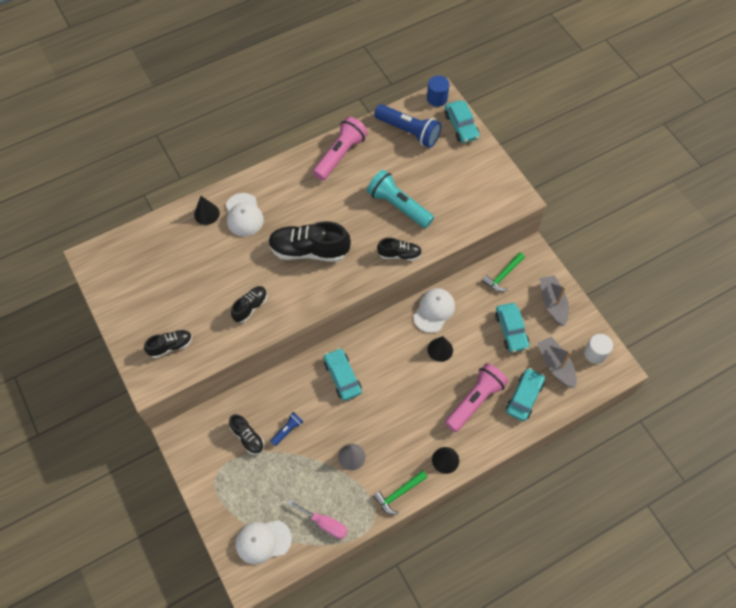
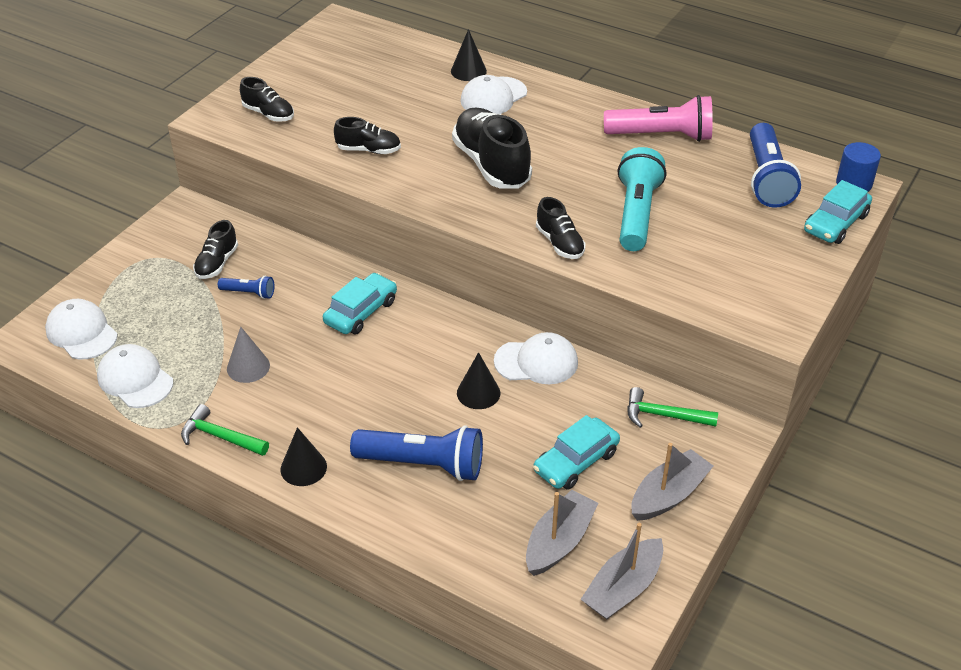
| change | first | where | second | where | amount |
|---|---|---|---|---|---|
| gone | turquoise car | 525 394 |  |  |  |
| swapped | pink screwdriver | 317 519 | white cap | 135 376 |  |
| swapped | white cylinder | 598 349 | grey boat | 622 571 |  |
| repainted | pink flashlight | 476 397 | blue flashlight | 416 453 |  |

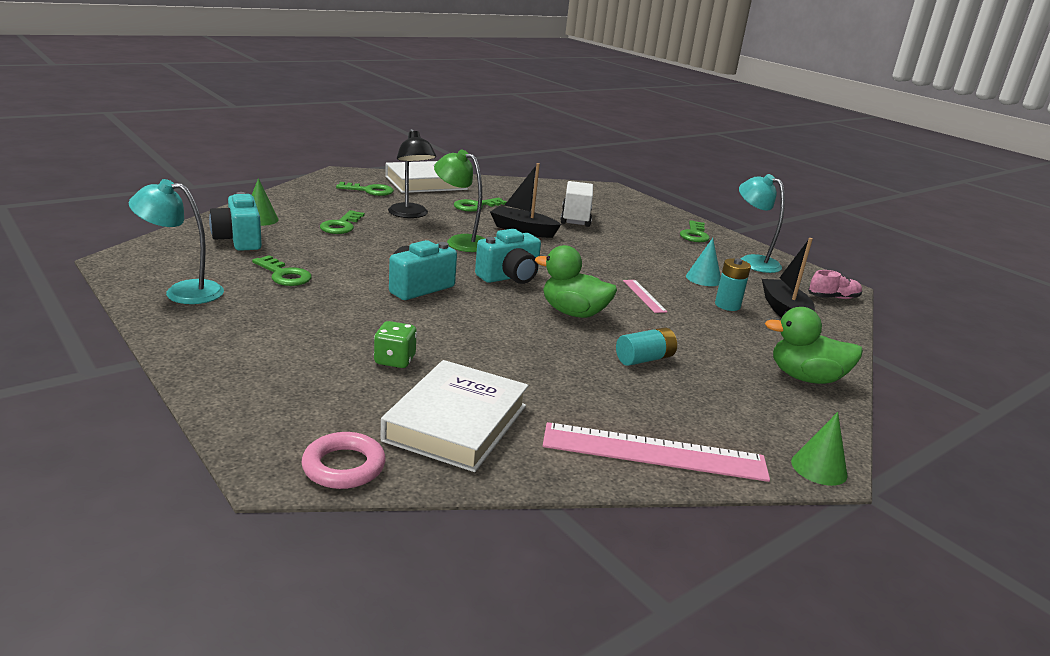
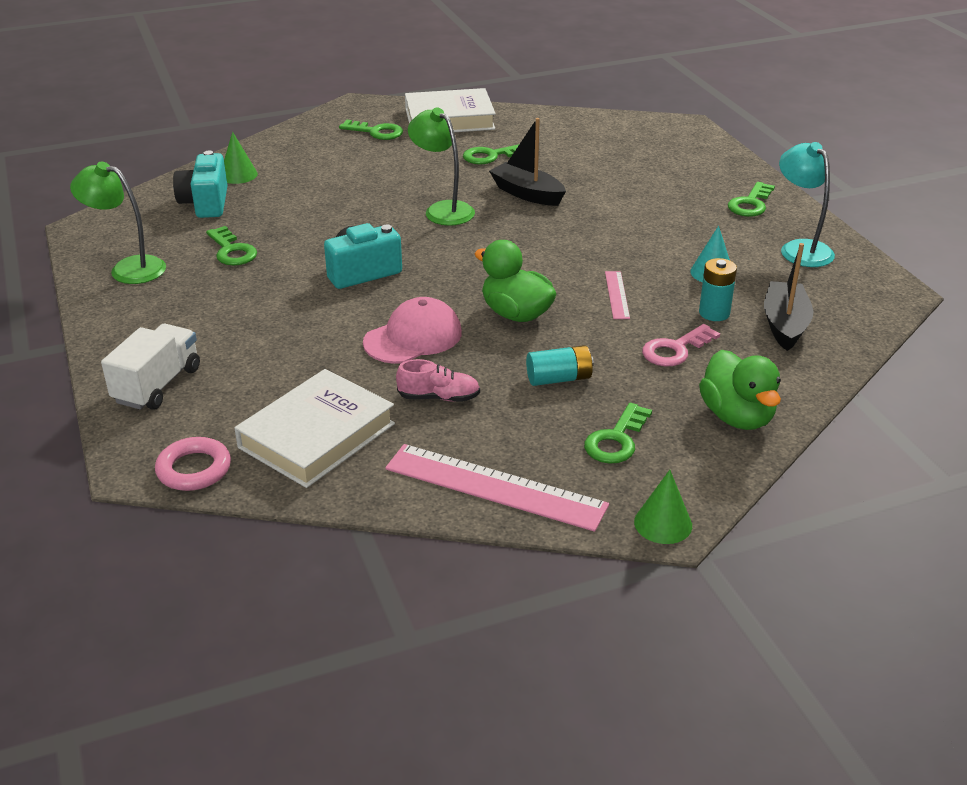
| change | first | where | second | where | amount |
|---|---|---|---|---|---|
| gone | green dice | 395 344 |  |  |  |
| gone | black lamp | 412 173 |  |  |  |
| gone | turquoise camera | 508 256 |  |  |  |
| new |  |  | pink cap | 412 330 |  |
| new |  |  | pink key | 681 345 |  |
| shifted | green key | 342 222 |  | 618 433 |  |
| shifted | white truck | 576 204 |  | 150 367 |  |
| shifted | pink shoe | 835 284 |  | 438 380 |  |
| repainted | turquoise lamp | 176 241 | green lamp | 118 223 |  |
| rotated | green duck | 814 345 |  | 740 390 | 135 degrees counterclockwise |

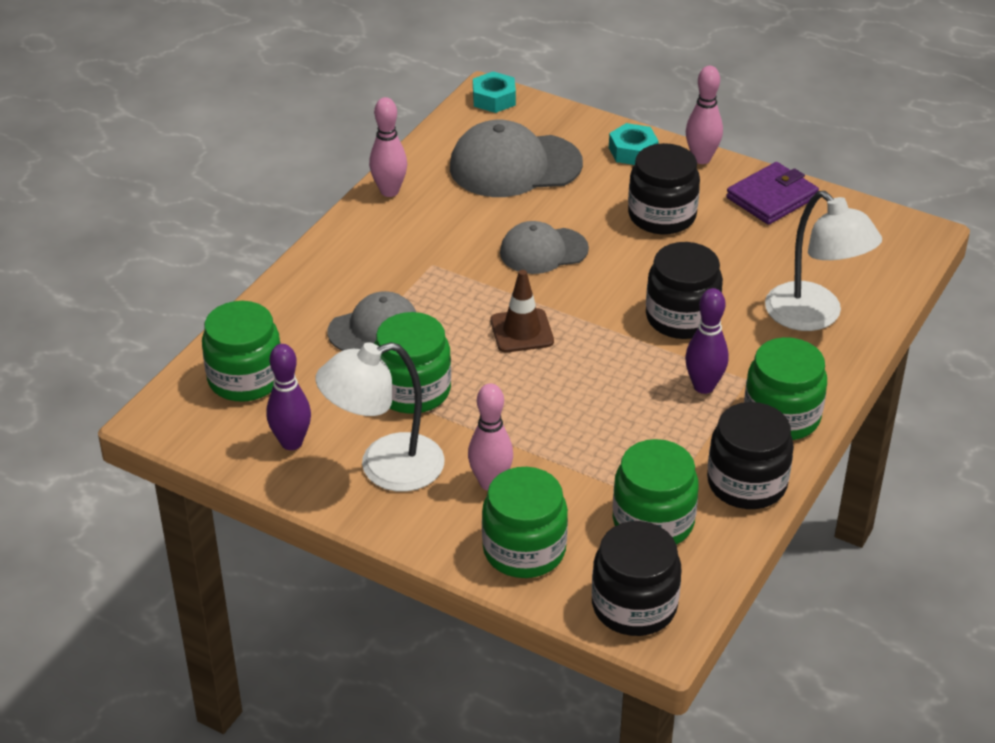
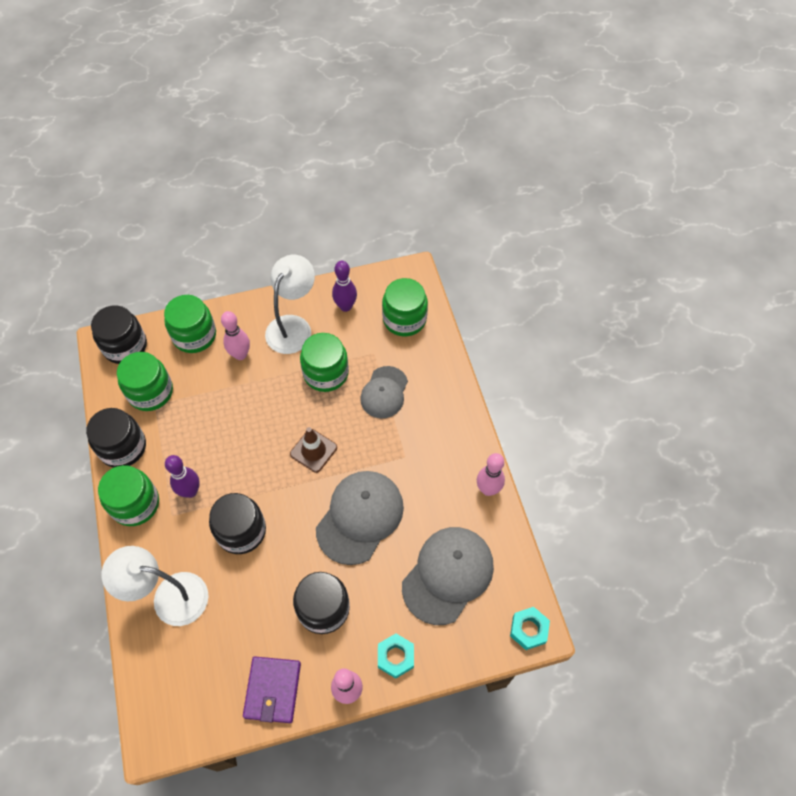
| change | first | where | second | where | amount |
|---|---|---|---|---|---|
| scaled | grey cap | 544 247 |  | 360 518 | x1.58 |

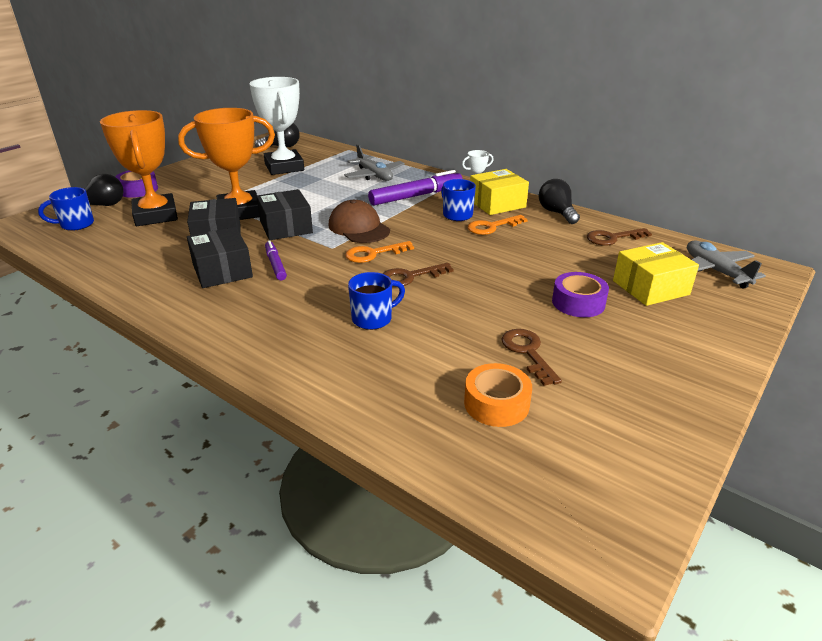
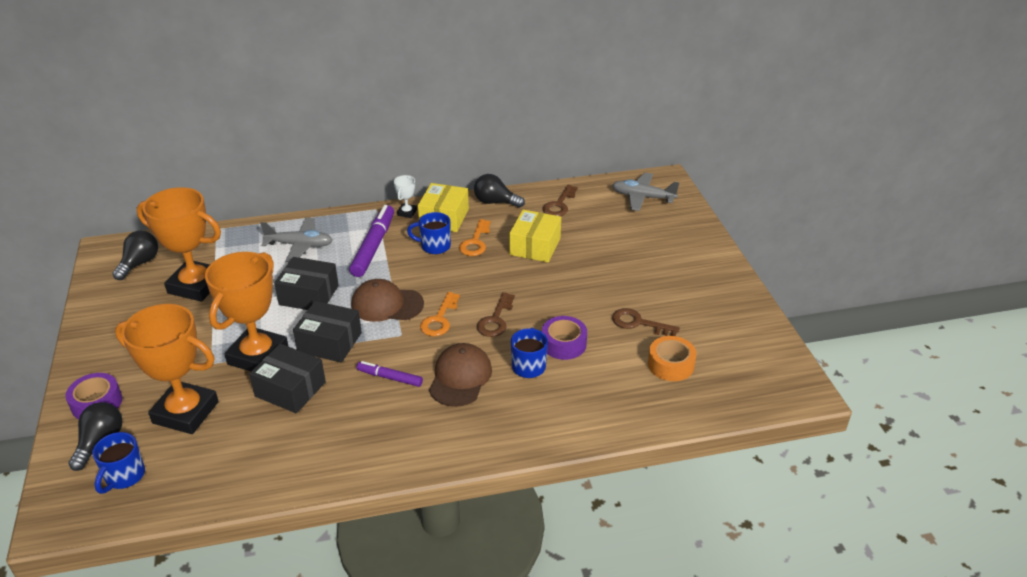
| change | first | where | second | where | amount |
|---|---|---|---|---|---|
| new |  |  | brown cap | 460 375 |  |
| shifted | black box | 220 257 |  | 306 283 |  |
| shifted | purple tape | 580 294 |  | 564 338 |  |
| shifted | yellow box | 656 274 |  | 535 236 |  |
| repainted | white trophy | 276 126 | orange trophy | 179 244 |  |

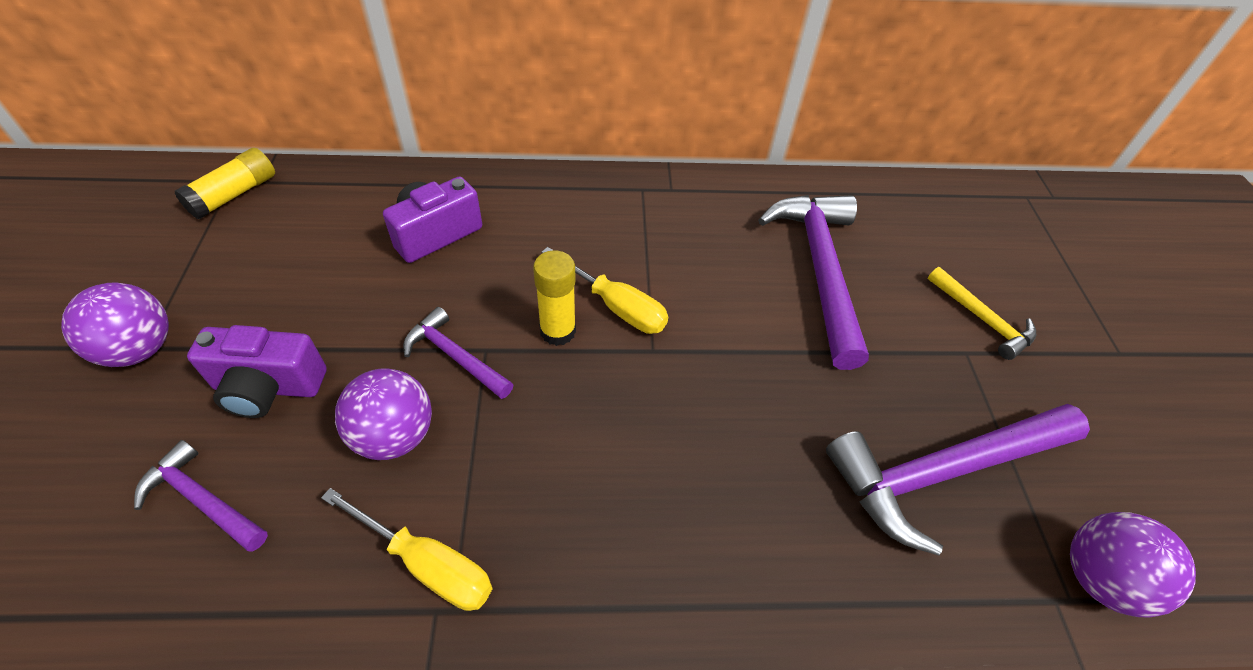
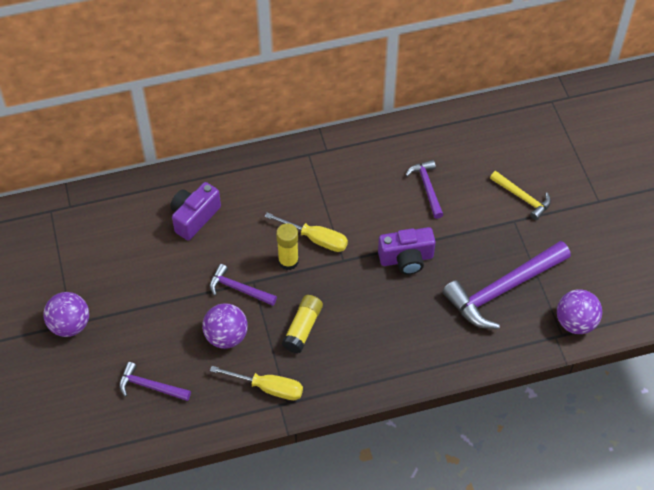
| change | first | where | second | where | amount |
|---|---|---|---|---|---|
| shifted | yellow glue stick | 225 183 |  | 302 324 |  |
| shifted | purple camera | 257 371 |  | 407 251 |  |
| scaled | purple hammer | 813 282 |  | 424 189 | x0.52 |

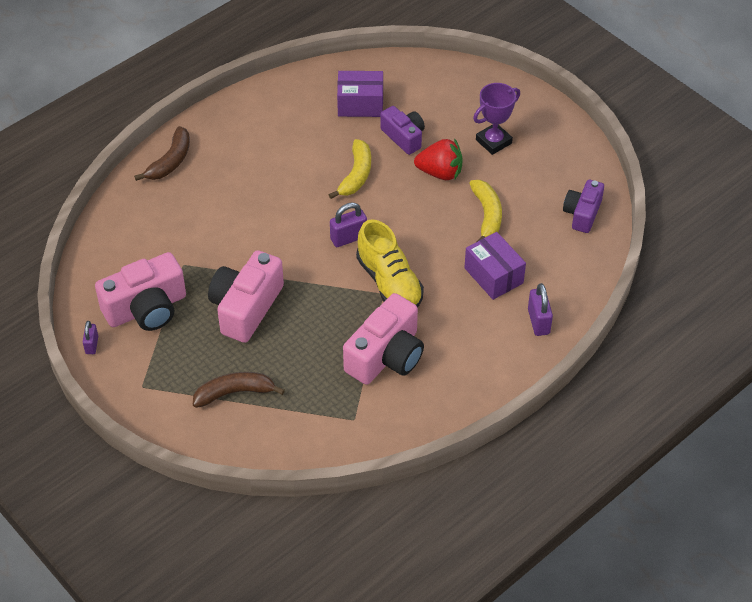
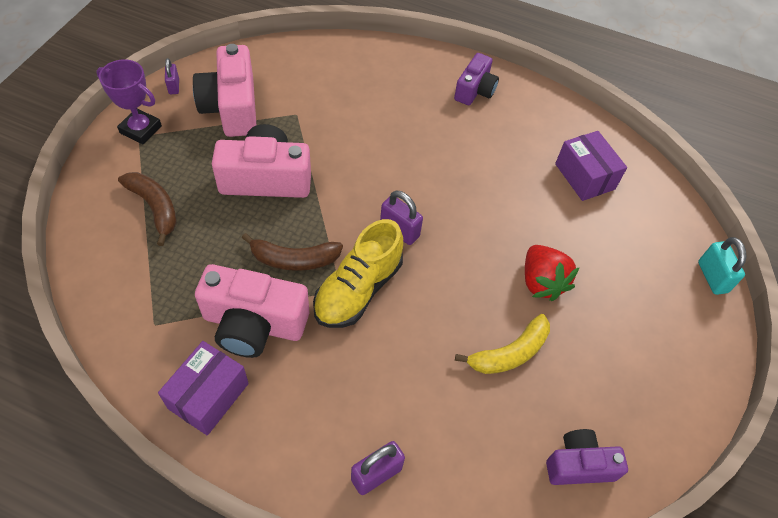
| change | first | where | second | where | amount |
|---|---|---|---|---|---|
| gone | yellow banana | 350 169 |  |  |  |
| new |  |  | turquoise padlock | 722 266 |  |
| shifted | brown banana | 162 153 |  | 292 252 |  |
| shifted | purple camera | 403 130 |  | 476 79 |  |
| shifted | purple box | 495 266 |  | 203 388 |  |
| shifted | purple trophy | 496 119 |  | 129 101 |  |
| rotated | purple padlock | 90 337 |  | 172 76 | 75 degrees counterclockwise |
| rotated | pink camera | 140 291 |  | 224 90 | 45 degrees clockwise |

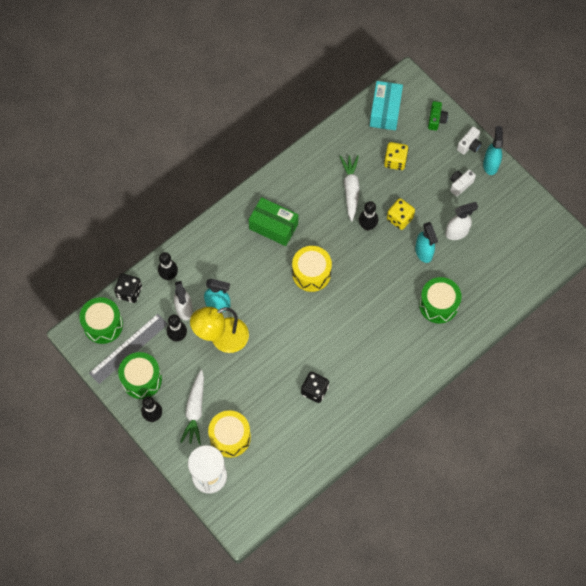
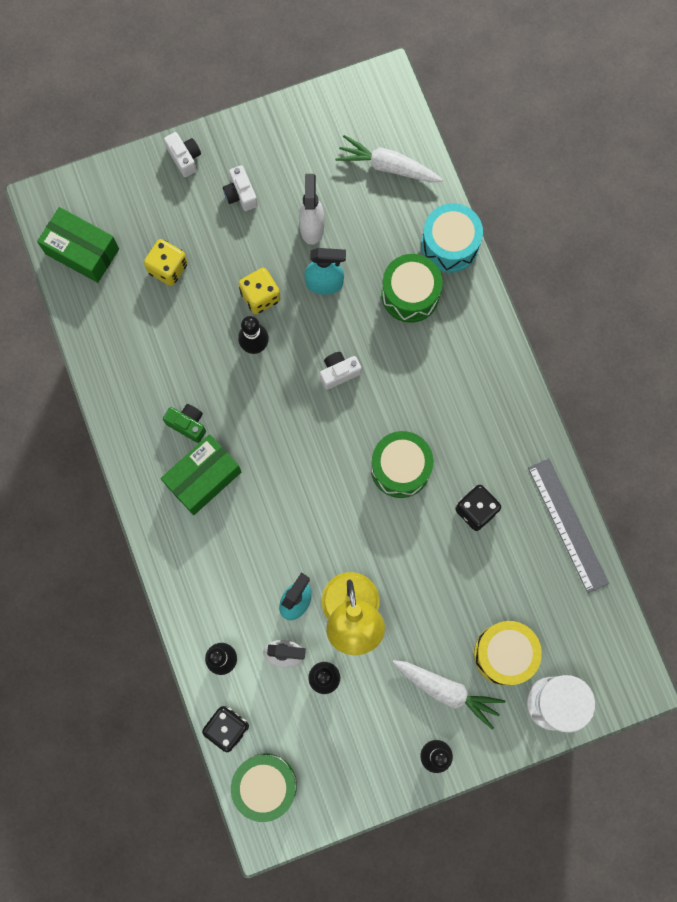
| change | first | where | second | where | amount |
|---|---|---|---|---|---|
| gone | yellow drum | 312 269 |  |  |  |
| gone | turquoise spray bottle | 493 150 |  |  |  |
| new |  |  | white camera | 341 371 |  |
| new |  |  | turquoise drum | 452 238 |  |
| shifted | grey ruler | 128 349 |  | 568 525 |  |
| shifted | green drum | 140 375 |  | 402 464 |  |
| shifted | white carrot | 350 188 |  | 389 158 |  |
| shifted | green camera | 438 116 |  | 184 423 |  |
| repainted | turquoise box | 386 105 | green box | 78 245 |  |

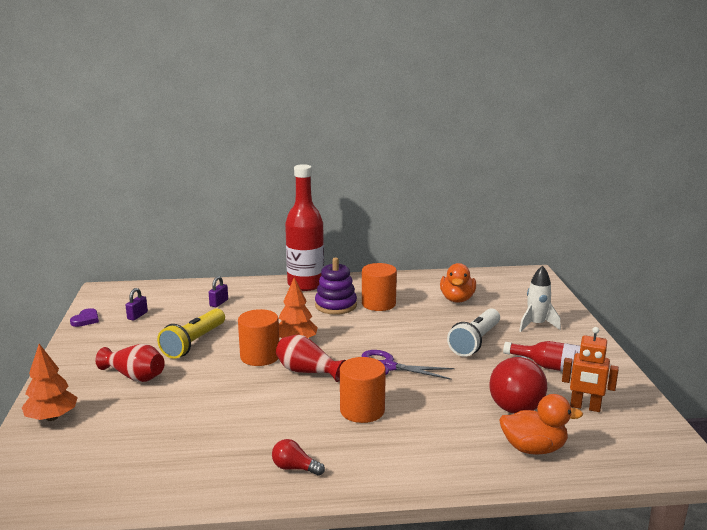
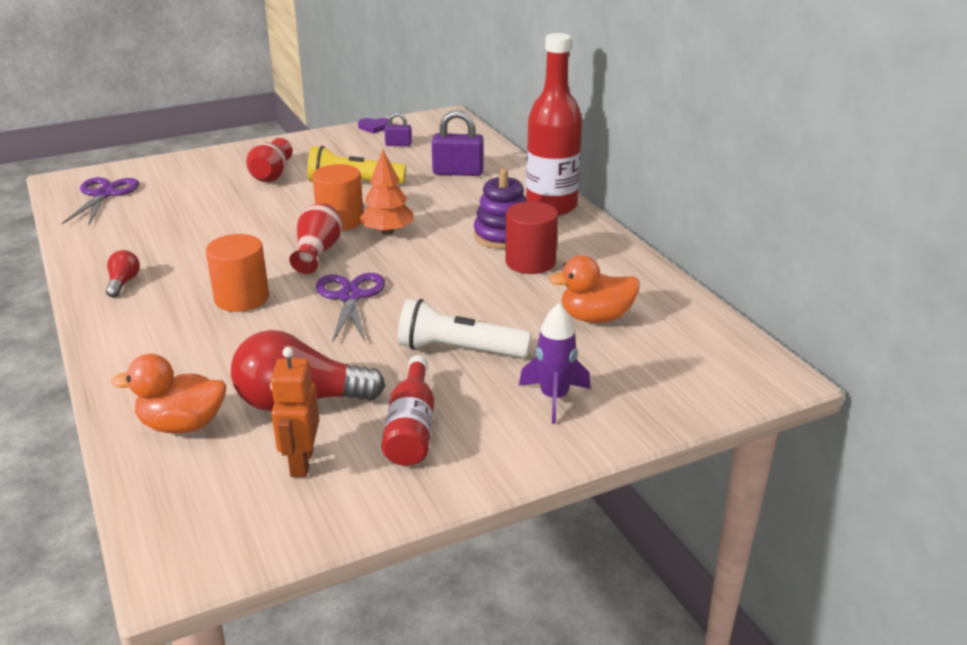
| change | first | where | second | where | amount |
|---|---|---|---|---|---|
| gone | orange tree | 50 382 |  |  |  |
| new |  |  | purple scissors | 100 201 |  |
| repainted | orange cylinder | 379 287 | red cylinder | 531 237 |  |
| repainted | white rocket | 540 298 | purple rocket | 555 363 |  |
| rotated | orange duck | 541 424 |  | 168 393 | 105 degrees clockwise |
| scaled | purple padlock | 218 291 |  | 458 143 | x1.81 |

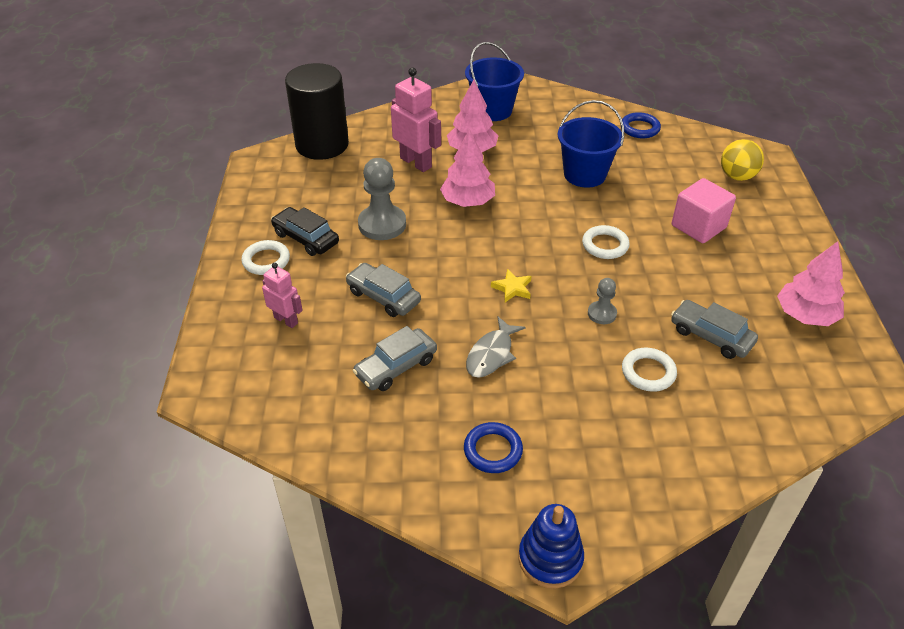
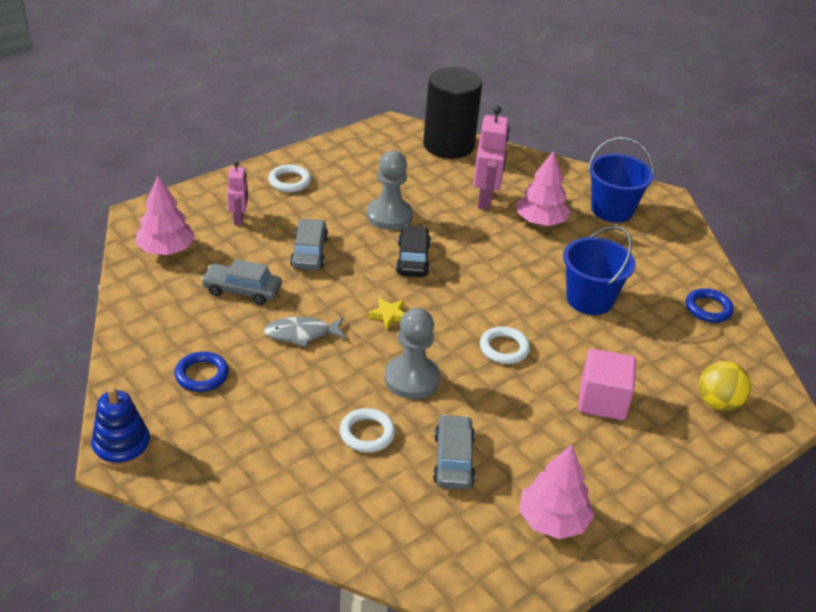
| change | first | where | second | where | amount |
|---|---|---|---|---|---|
| shifted | black car | 305 231 |  | 413 251 |  |
| shifted | pink tree | 467 168 |  | 165 215 |  |
| scaled | grey pawn | 602 301 |  | 412 353 | x1.86 |

